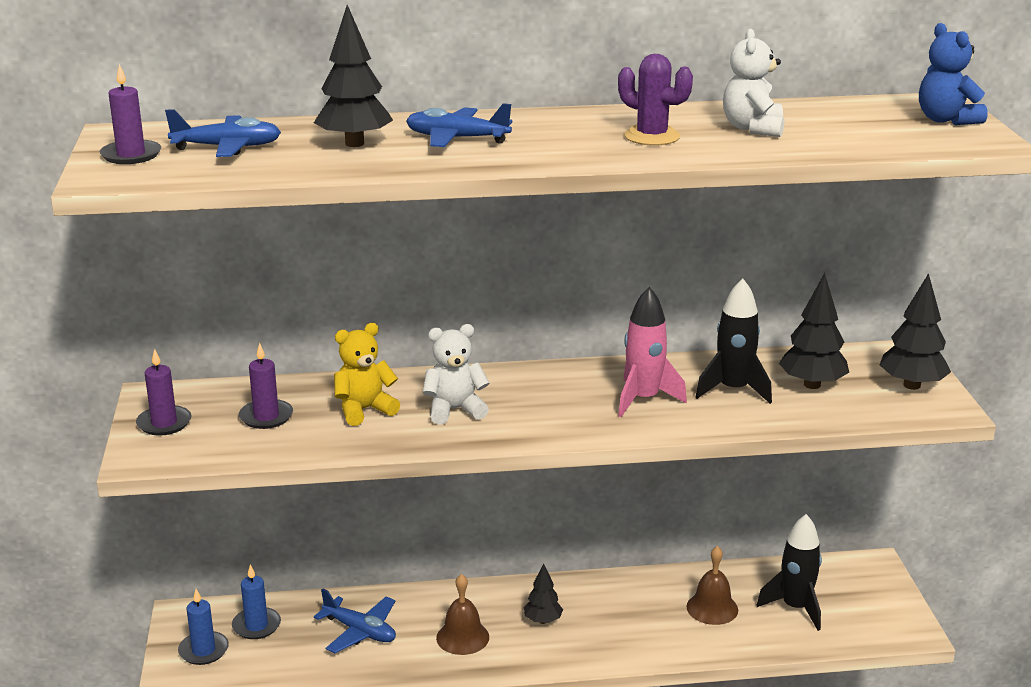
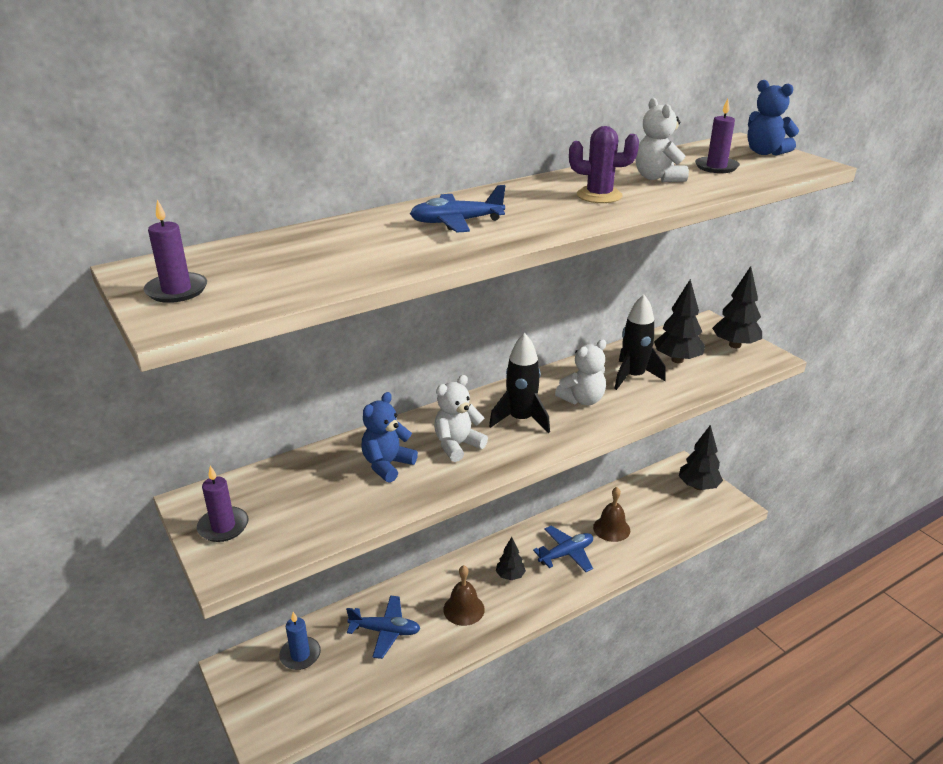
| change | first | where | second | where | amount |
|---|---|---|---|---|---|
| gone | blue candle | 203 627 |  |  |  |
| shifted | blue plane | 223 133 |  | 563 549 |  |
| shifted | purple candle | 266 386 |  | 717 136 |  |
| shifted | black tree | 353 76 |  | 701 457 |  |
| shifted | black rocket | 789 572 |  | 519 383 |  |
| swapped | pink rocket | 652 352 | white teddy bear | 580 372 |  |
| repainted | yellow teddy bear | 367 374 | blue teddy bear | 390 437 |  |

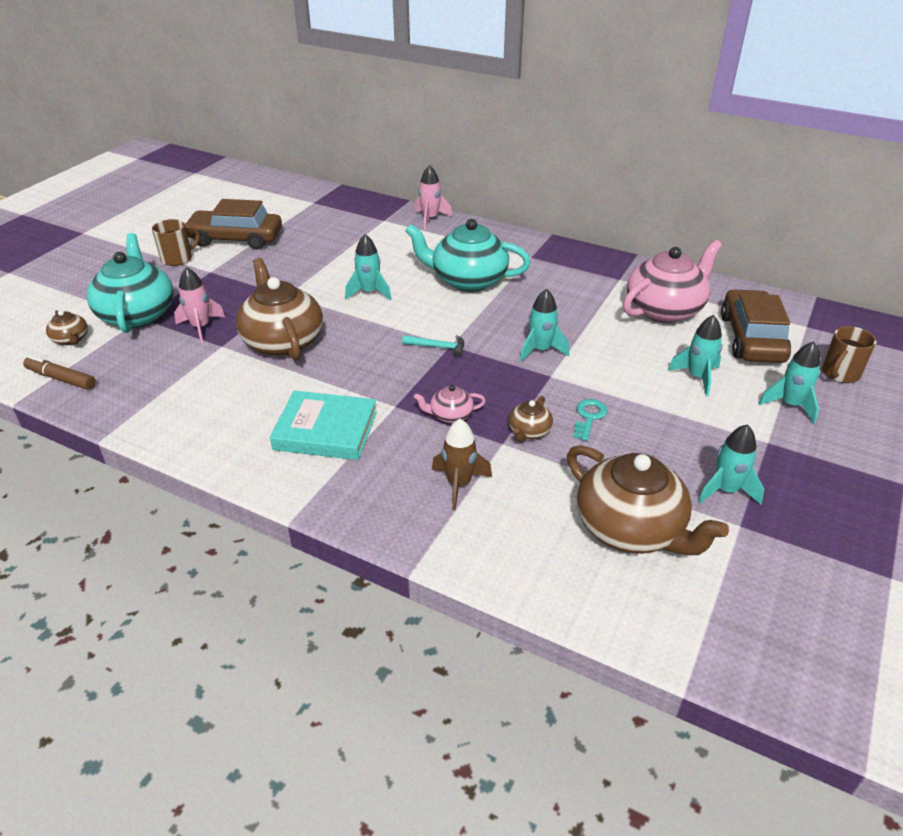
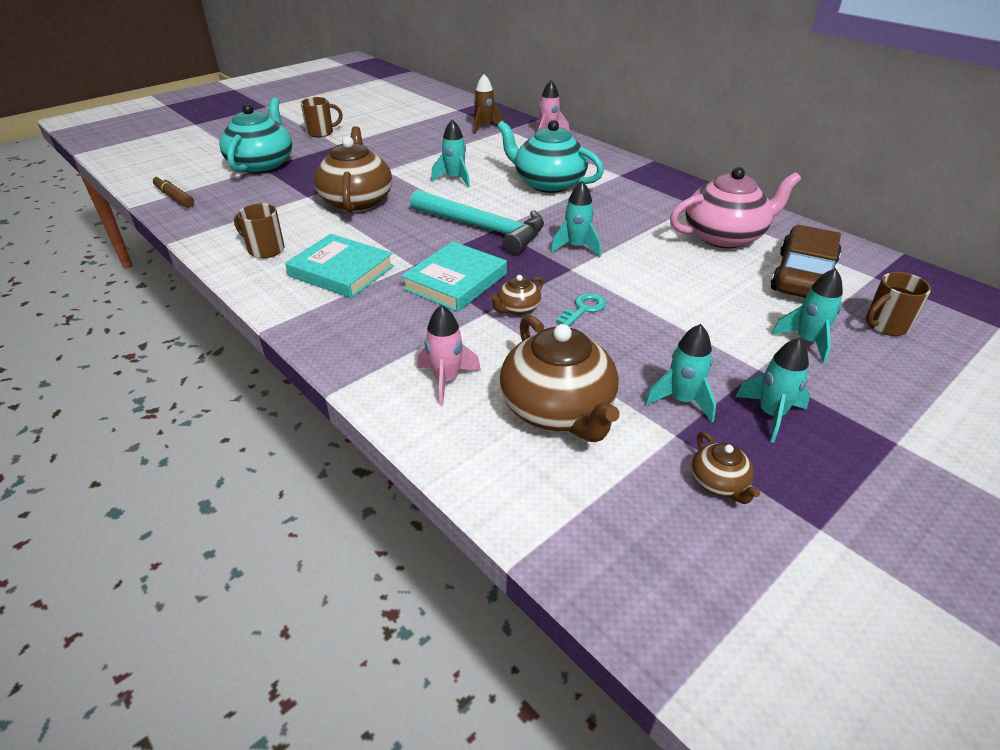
| change | first | where | second | where | amount |
|---|---|---|---|---|---|
| gone | brown car | 233 224 |  |  |  |
| new |  |  | brown mug | 259 230 |  |
| shifted | brown teapot | 67 327 |  | 725 468 |  |
| shifted | pink rocket | 199 305 |  | 449 355 |  |
| shifted | brown rocket | 462 464 |  | 489 104 |  |
| shifted | turquoise rocket | 695 356 |  | 773 390 |  |
| swapped | pink teapot | 450 404 | turquoise book | 454 276 |  |
| scaled | turquoise hammer | 433 346 |  | 477 222 | x2.42 |

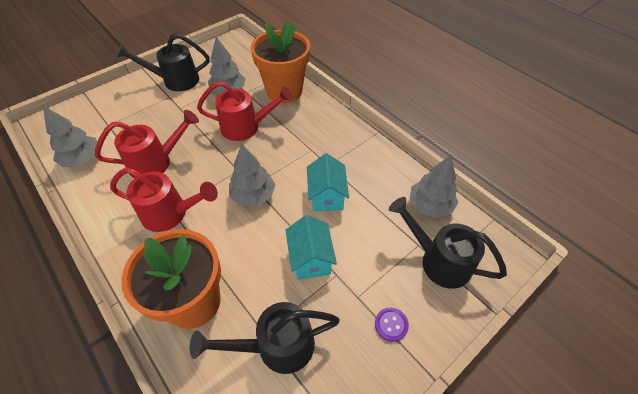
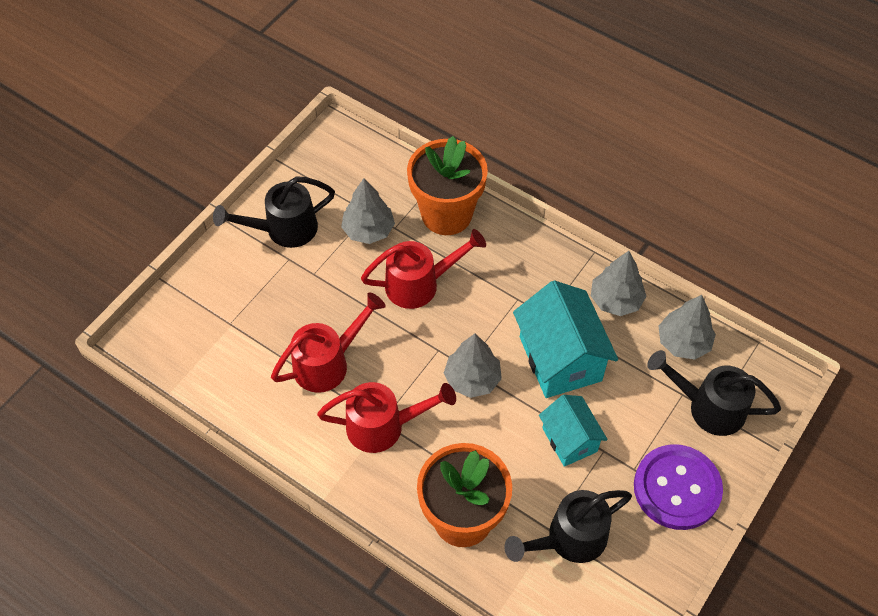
| change | first | where | second | where | amount |
|---|---|---|---|---|---|
| shifted | grey tree | 70 136 |  | 618 283 |  |
| scaled | turquoise house | 328 182 |  | 565 339 | x1.65 |
| scaled | purple button | 392 324 |  | 678 487 | x2.46 |

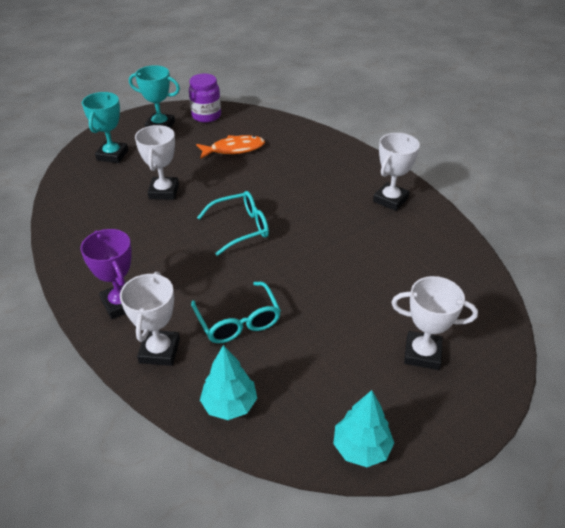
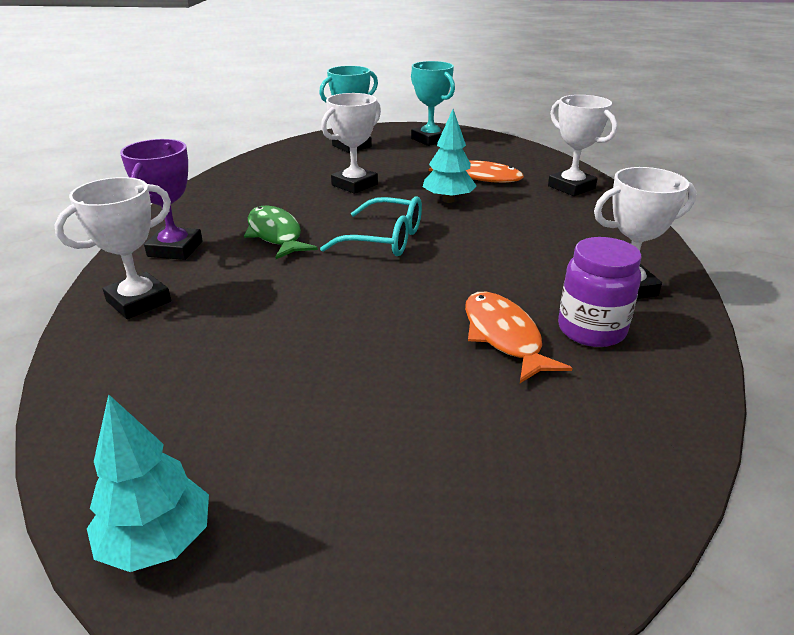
| change | first | where | second | where | amount |
|---|---|---|---|---|---|
| gone | turquoise glasses | 236 312 |  |  |  |
| new |  |  | green fish | 281 232 |  |
| new |  |  | orange fish | 518 337 |  |
| shifted | purple jar | 205 98 |  | 600 292 |  |
| shifted | turquoise tree | 228 382 |  | 450 156 |  |
| shifted | white trophy | 434 323 |  | 582 145 |  |

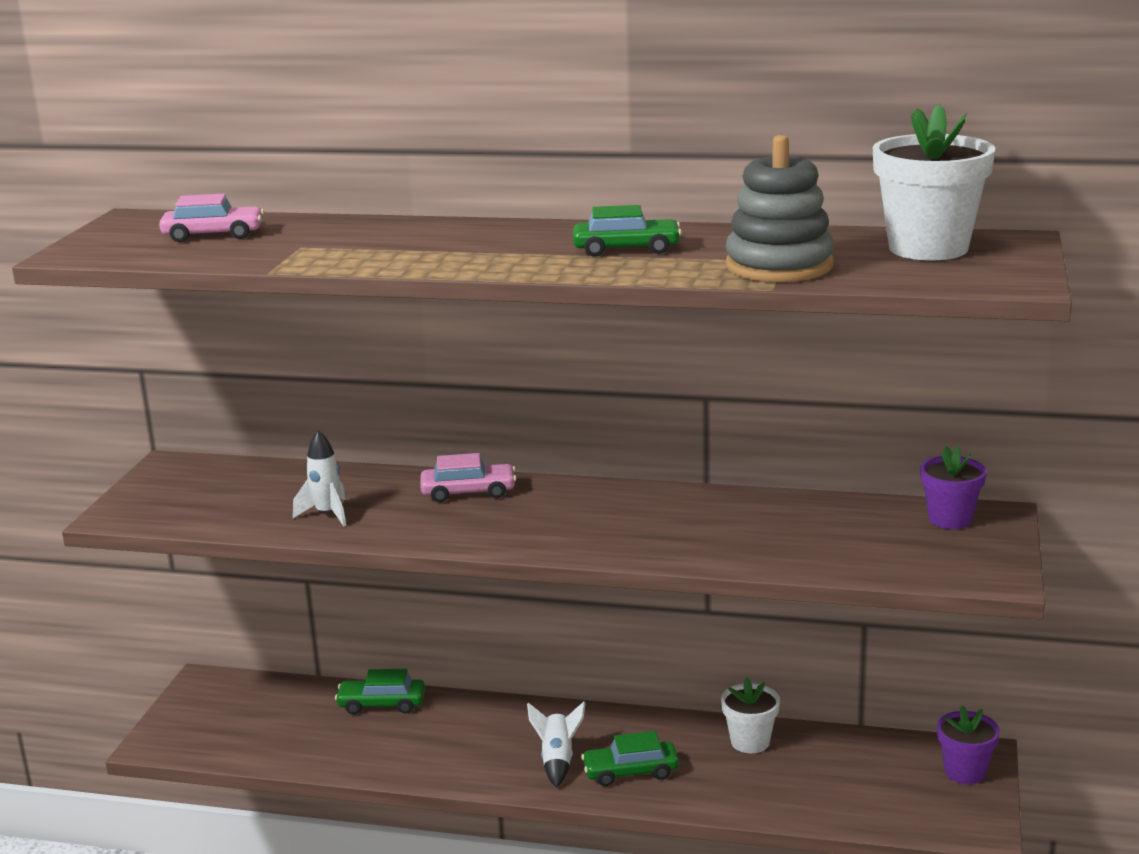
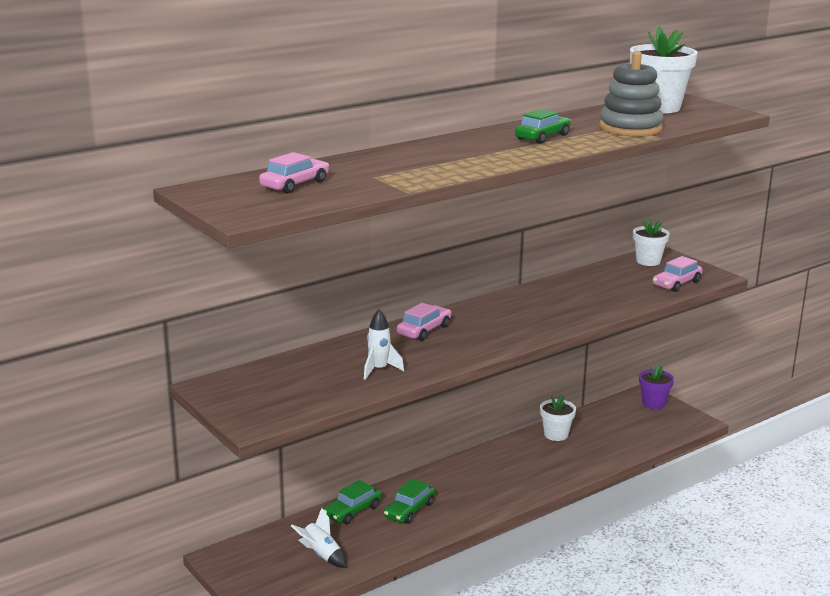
| change | first | where | second | where | amount |
|---|---|---|---|---|---|
| new |  |  | pink car | 678 274 |  |
| shifted | white rocket | 556 744 |  | 318 538 |  |
| shifted | green car | 630 758 |  | 409 501 |  |
| repainted | purple flower pot | 953 487 | white flower pot | 651 242 |  |

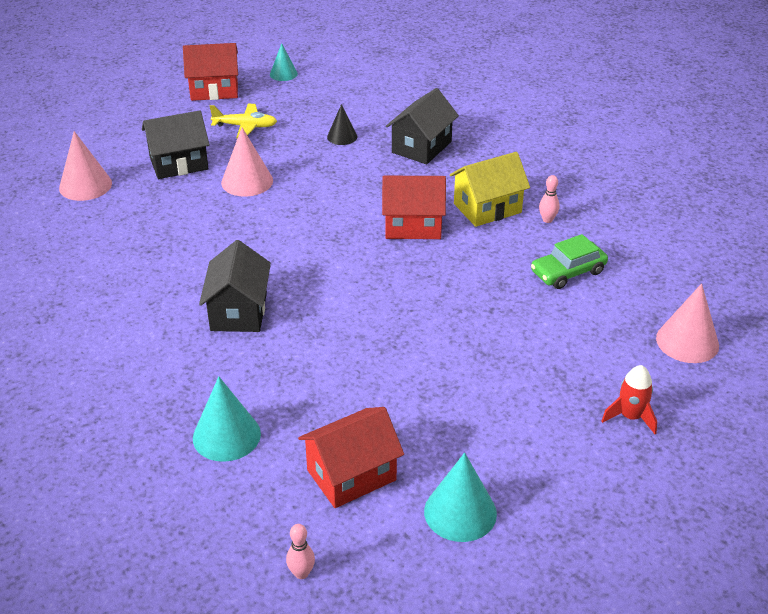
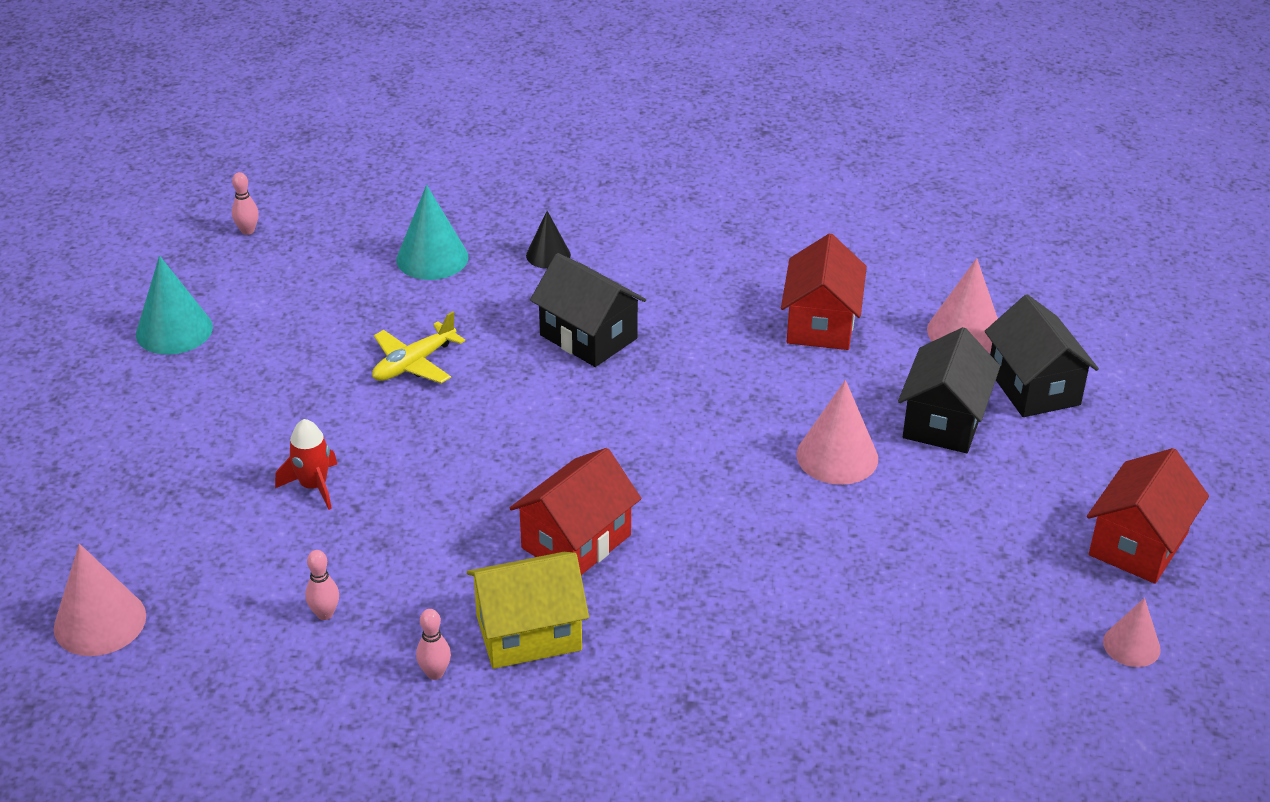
| change | first | where | second | where | amount |
|---|---|---|---|---|---|
| shifted | yellow plane | 243 121 |  | 418 347 |  |
| shifted | red house | 351 457 |  | 824 291 |  |
| shifted | black cone | 342 124 |  | 548 240 |  |
| shifted | black house | 422 126 |  | 1042 355 |  |
| shifted | red rocket | 629 399 |  | 306 464 |  |
| swapped | green car | 569 261 | pink bowling pin | 322 585 |  |
| repainted | turquoise cone | 284 62 | pink cone | 1132 632 |  |
| rotated | yellow house | 490 189 |  | 528 610 | 60 degrees clockwise |

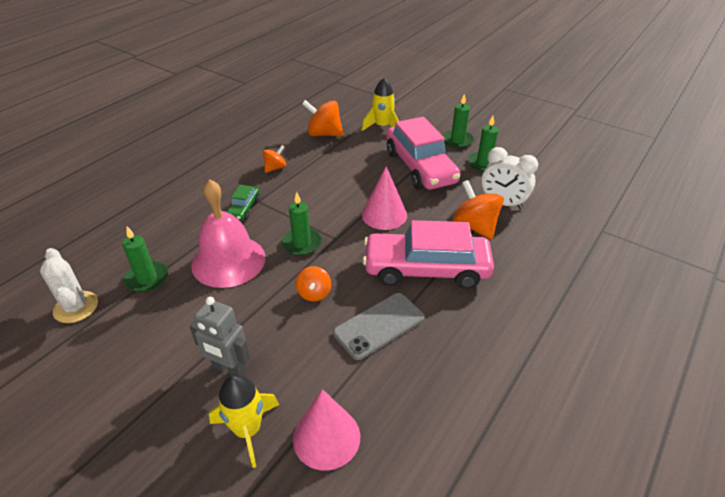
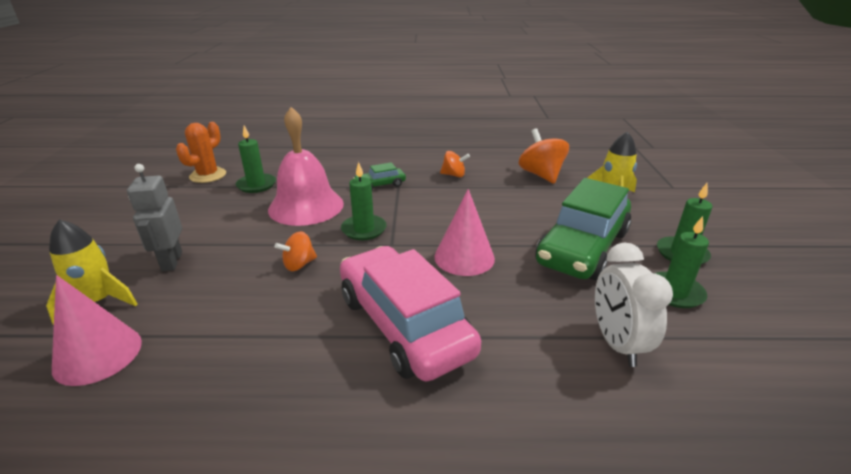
| change | first | where | second | where | amount |
|---|---|---|---|---|---|
| gone | grey phone | 379 326 |  |  |  |
| gone | orange spinning top | 478 210 |  |  |  |
| repainted | white cactus | 69 285 | orange cactus | 201 152 |  |
| repainted | pink car | 423 153 | green car | 583 229 |  |

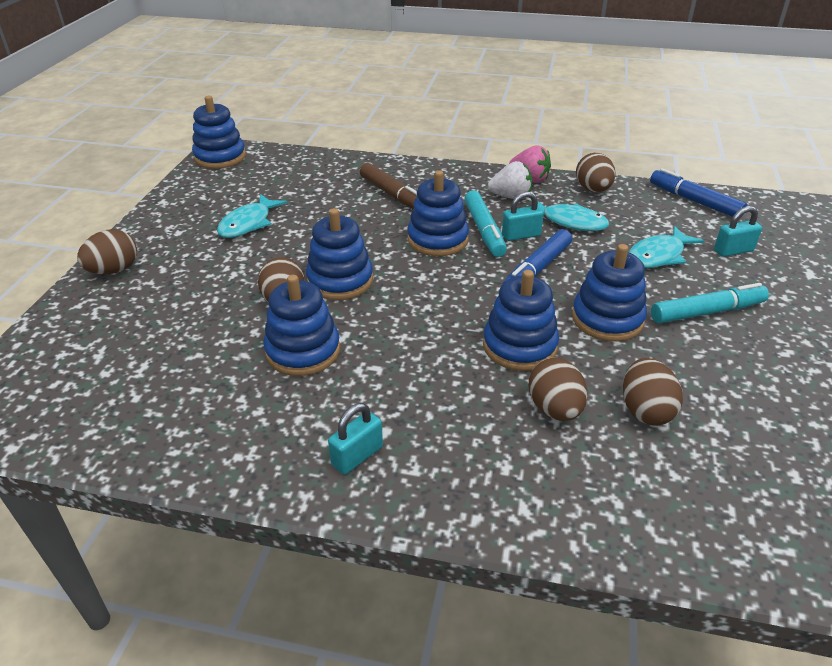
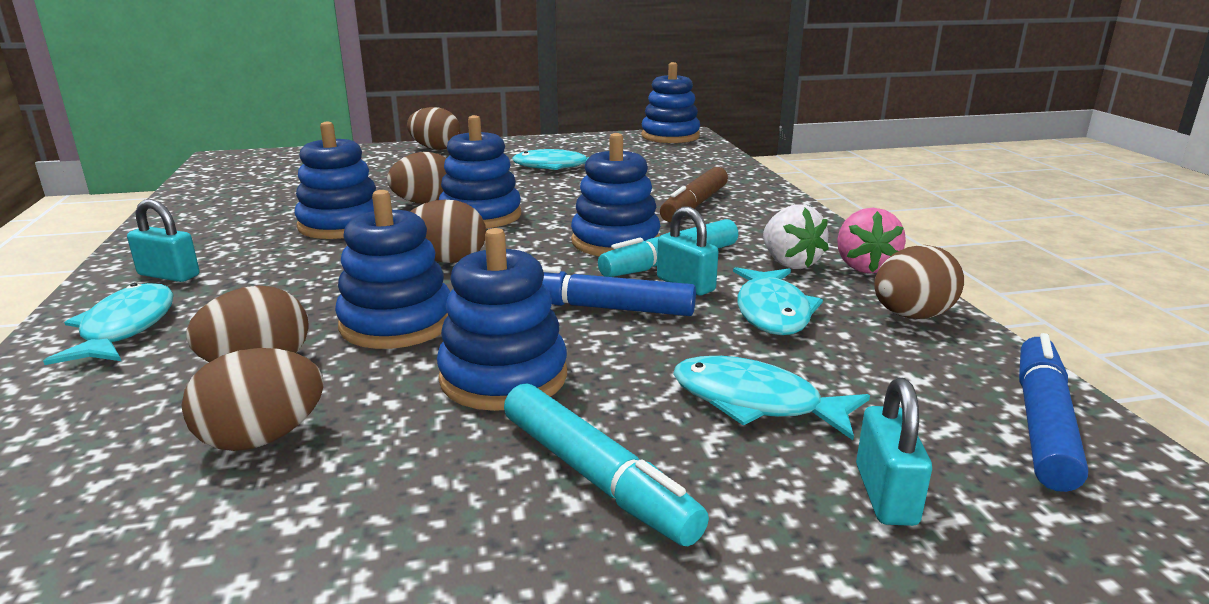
| change | first | where | second | where | amount |
|---|---|---|---|---|---|
| new |  |  | turquoise fish | 108 324 |  |
| new |  |  | brown egg | 448 231 |  |
| rotated | turquoise padlock | 738 231 |  | 894 452 | 45 degrees clockwise |

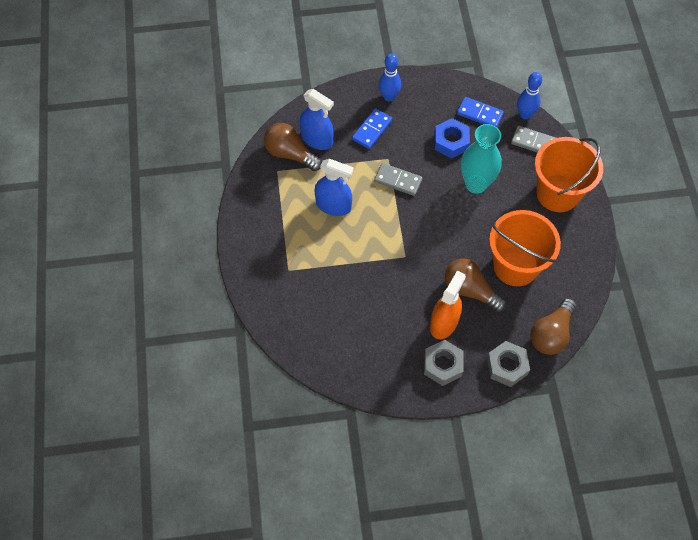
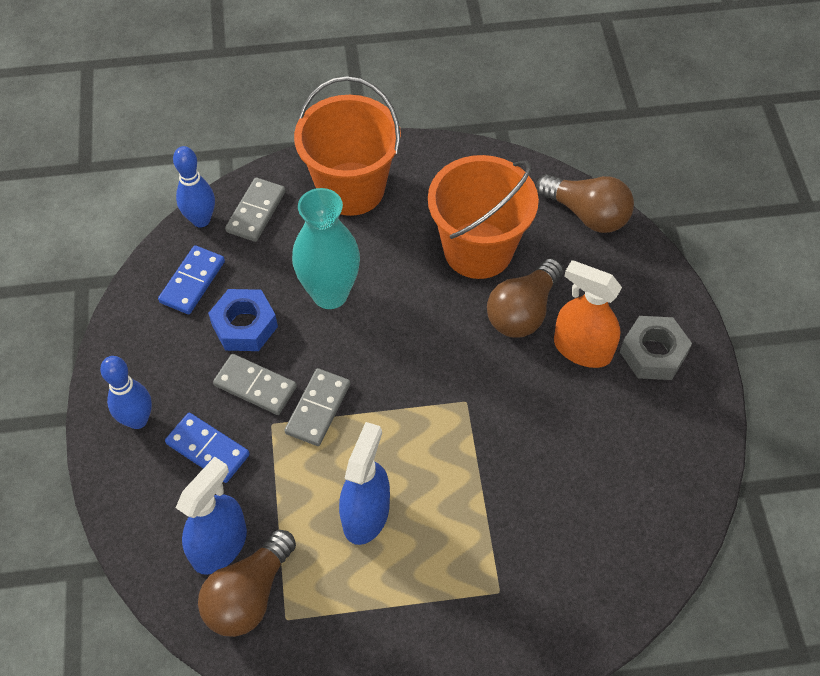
| change | first | where | second | where | amount |
|---|---|---|---|---|---|
| gone | grey nut | 508 364 |  |  |  |
| new |  |  | grey domino | 255 384 |  |

